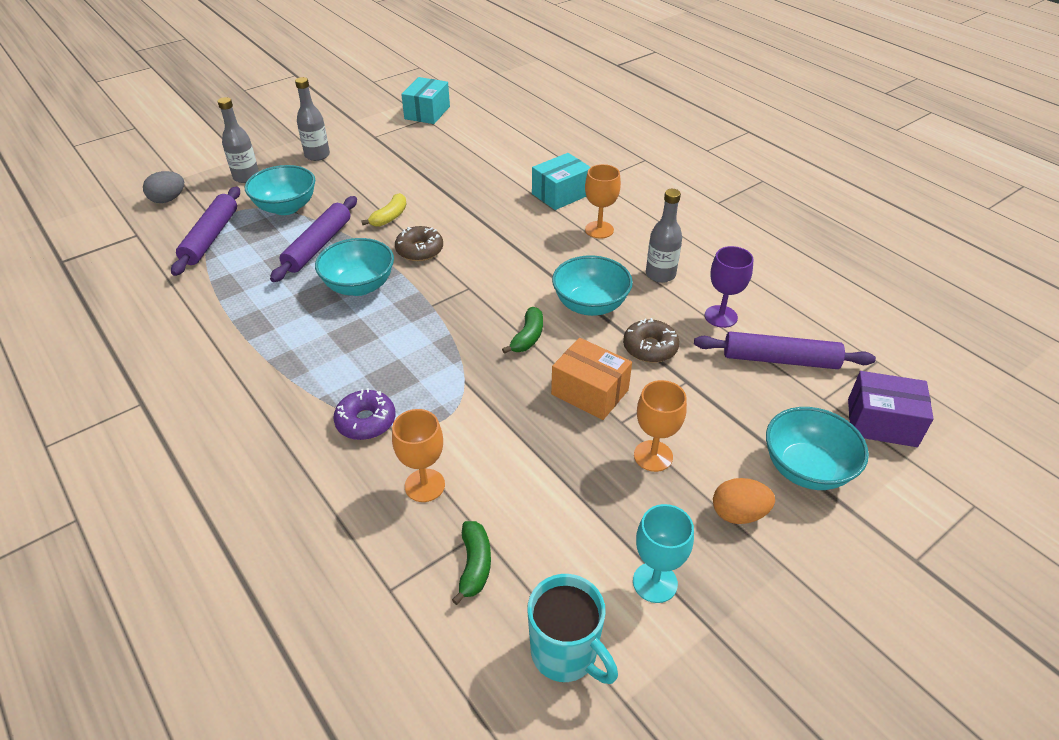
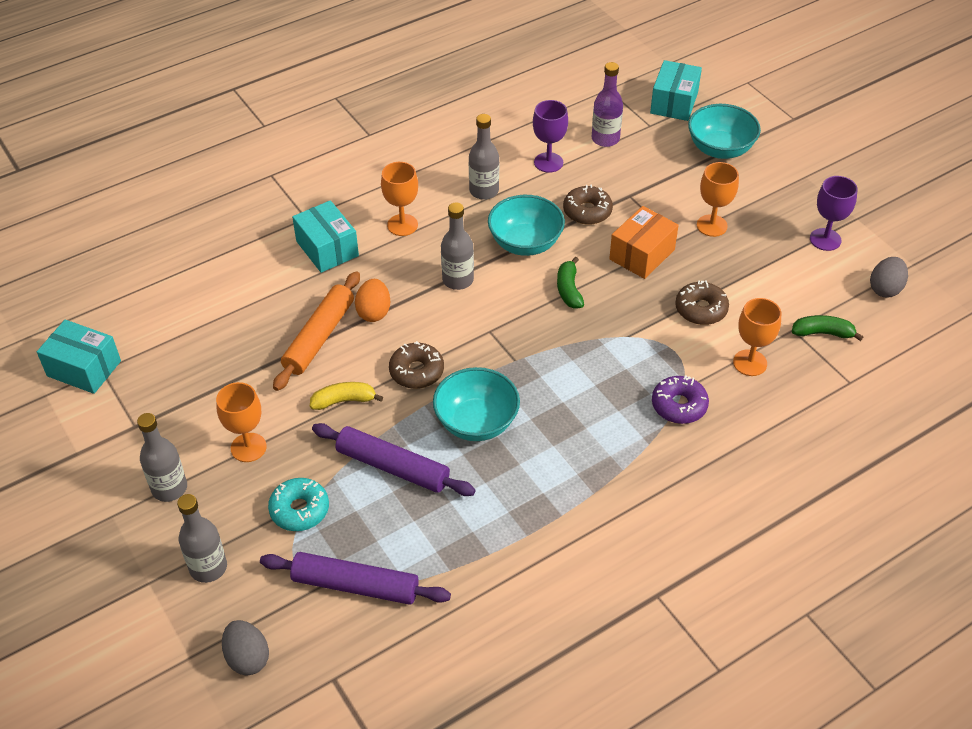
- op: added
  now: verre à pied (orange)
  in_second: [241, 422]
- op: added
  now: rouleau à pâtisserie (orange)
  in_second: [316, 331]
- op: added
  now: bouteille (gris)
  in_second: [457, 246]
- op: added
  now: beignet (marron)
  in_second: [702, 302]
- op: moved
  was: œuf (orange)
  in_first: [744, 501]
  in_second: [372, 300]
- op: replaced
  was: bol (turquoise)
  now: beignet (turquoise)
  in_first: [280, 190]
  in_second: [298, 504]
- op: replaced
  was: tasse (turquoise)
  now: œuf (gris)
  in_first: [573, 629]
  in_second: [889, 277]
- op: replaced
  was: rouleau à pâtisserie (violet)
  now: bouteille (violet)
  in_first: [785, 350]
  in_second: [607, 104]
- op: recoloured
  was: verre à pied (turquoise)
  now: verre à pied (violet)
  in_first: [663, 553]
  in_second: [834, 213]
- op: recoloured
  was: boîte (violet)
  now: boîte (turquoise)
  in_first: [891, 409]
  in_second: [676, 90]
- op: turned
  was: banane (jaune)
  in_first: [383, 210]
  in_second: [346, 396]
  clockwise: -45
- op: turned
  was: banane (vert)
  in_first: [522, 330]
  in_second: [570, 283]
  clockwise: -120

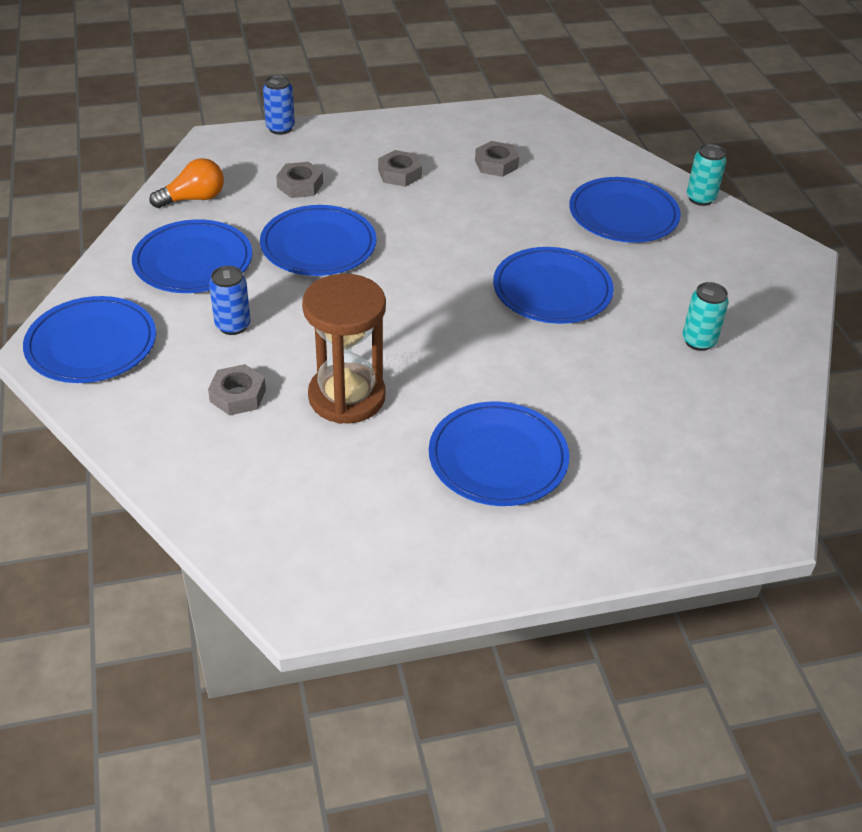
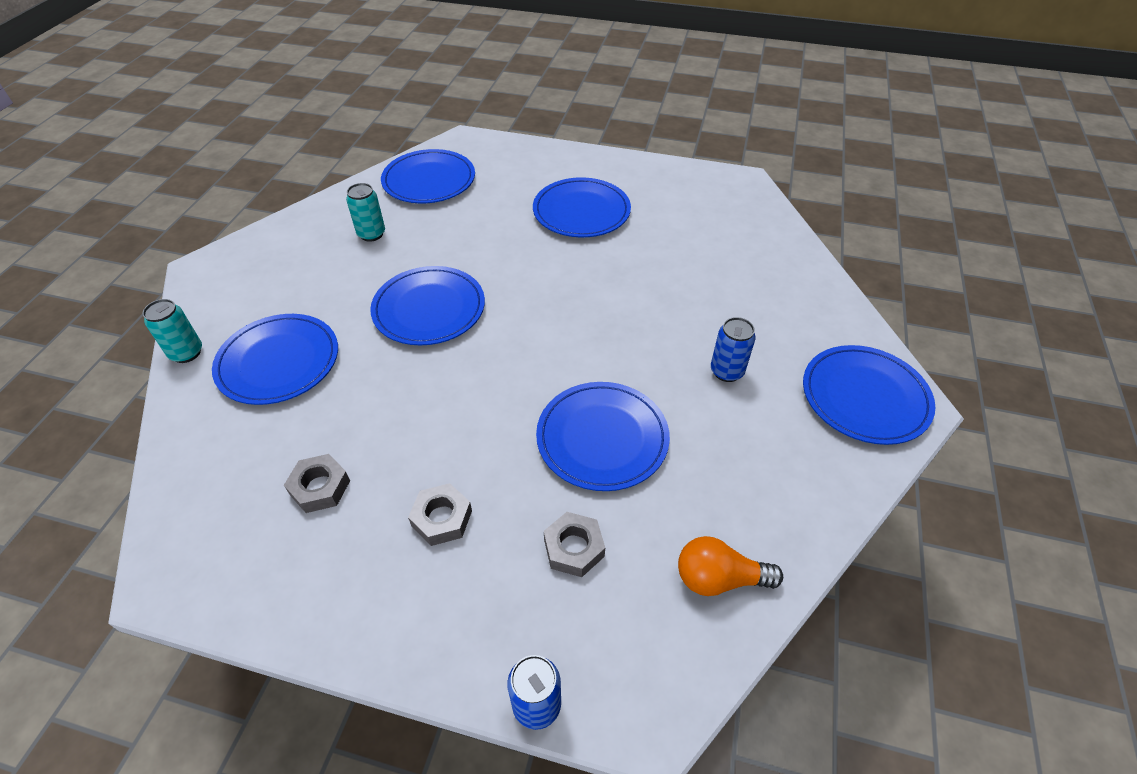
- op: removed
  was: écrou (gris)
  in_first: [237, 390]
- op: removed
  was: sablier (marron)
  in_first: [344, 349]
- op: moved
  was: assiette (bleu)
  in_first: [192, 256]
  in_second: [428, 176]

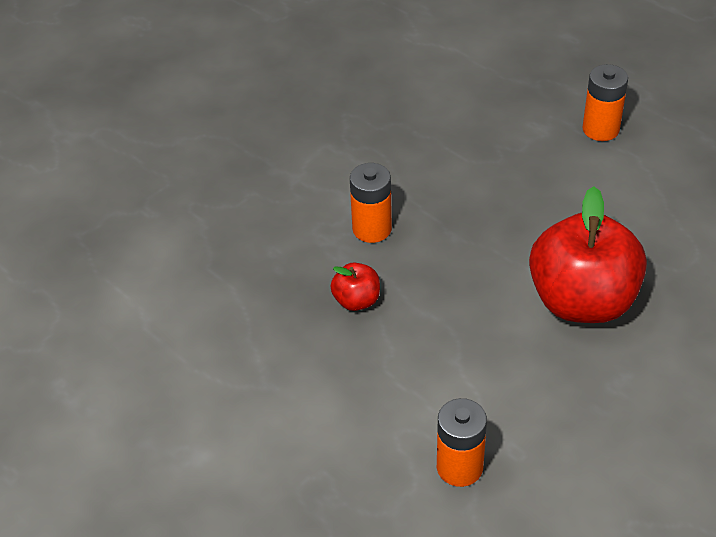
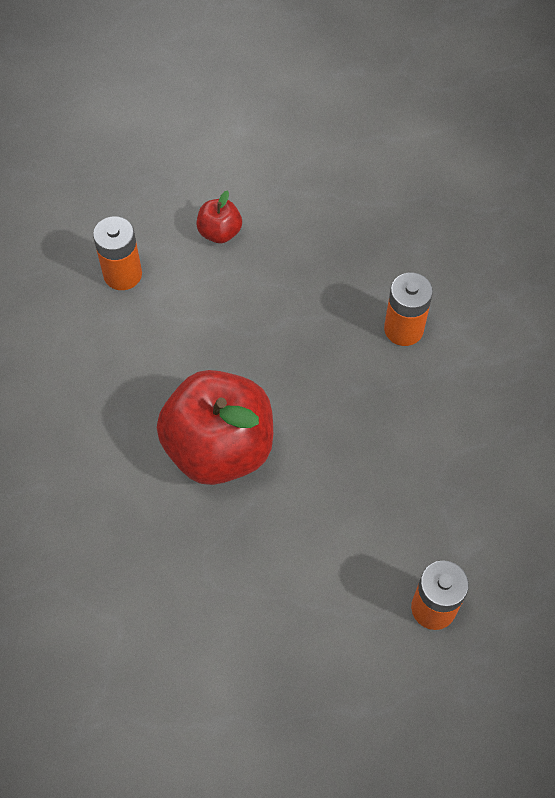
- op: moved
  was: pomme (rouge)
  in_first: [355, 286]
  in_second: [219, 216]

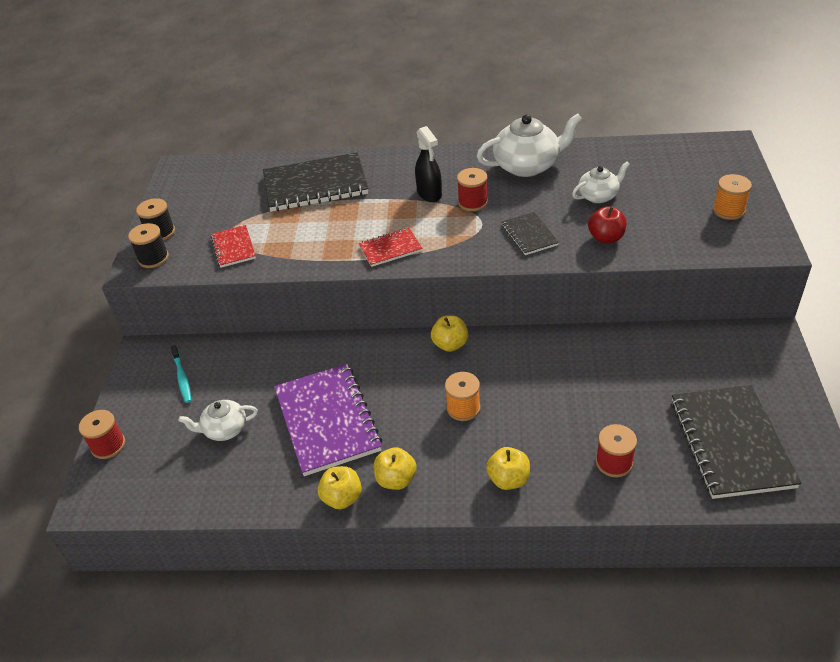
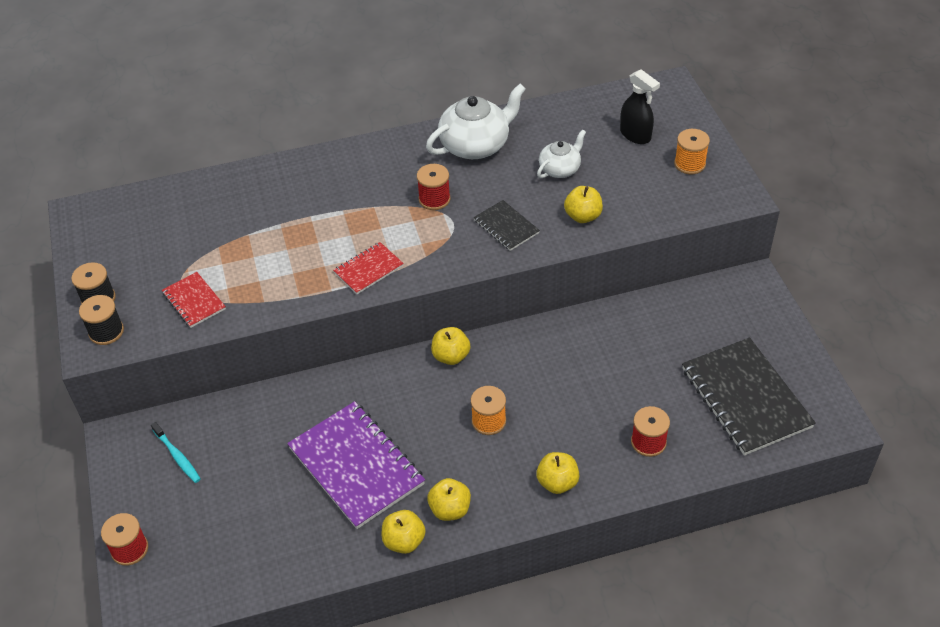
- op: removed
  was: théière (blanc)
  in_first: [218, 420]
- op: removed
  was: carnet (noir)
  in_first: [316, 182]
- op: moved
  was: vaporisateur (noir)
  in_first: [428, 164]
  in_second: [640, 106]
- op: recoloured
  was: pomme (rouge)
  now: pomme (jaune)
  in_first: [607, 225]
  in_second: [583, 204]

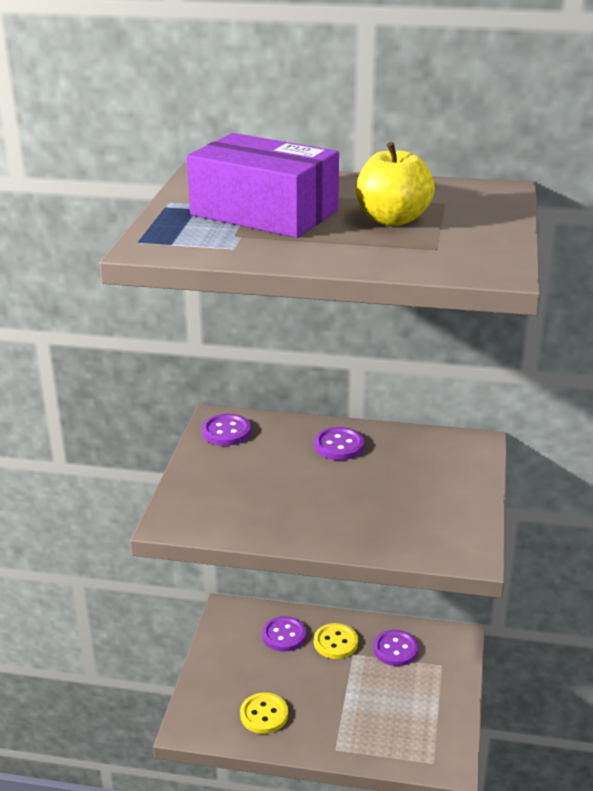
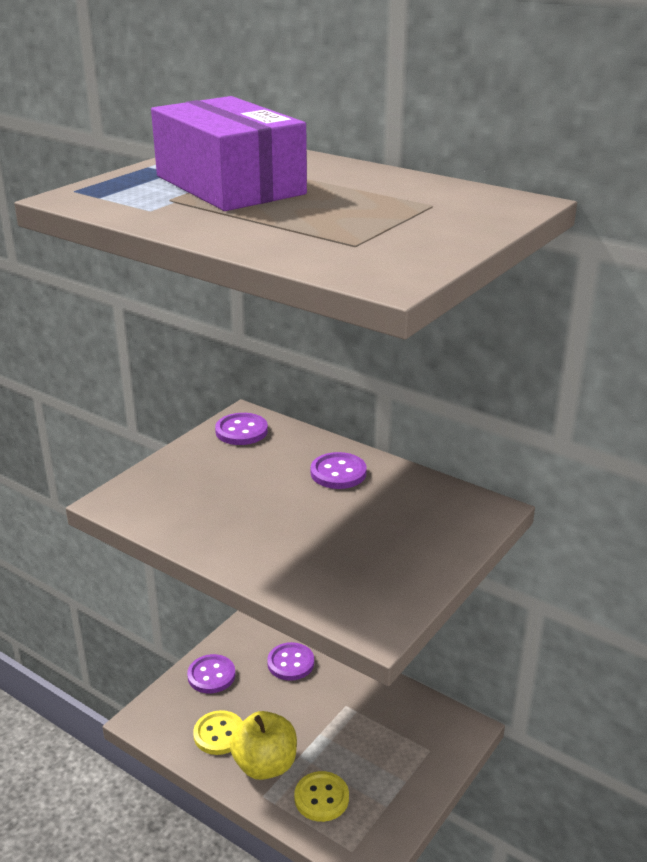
- op: moved
  was: bouton (jaune)
  in_first: [336, 641]
  in_second: [321, 796]
- op: moved
  was: pomme (jaune)
  in_first: [395, 184]
  in_second: [263, 745]
- op: moved
  was: bouton (violet)
  in_first: [396, 648]
  in_second: [211, 673]

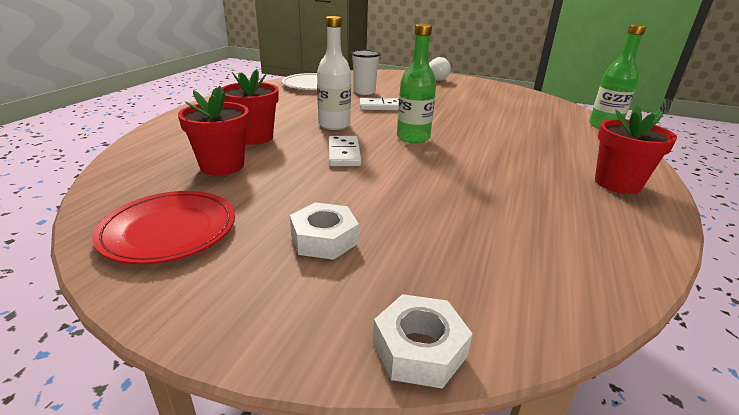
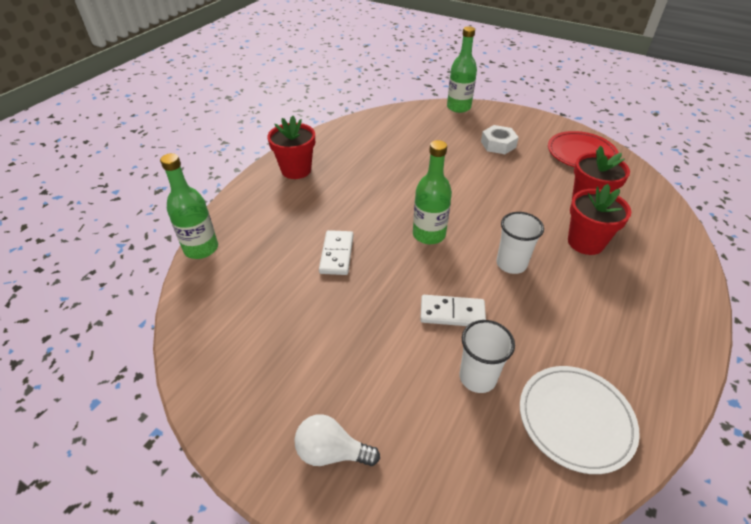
- op: moved
  was: domino (blanc)
  in_first: [345, 151]
  in_second: [336, 252]
- op: replaced
  was: bouteille (blanc)
  now: gobelet (blanc)
  in_first: [334, 73]
  in_second: [520, 243]
- op: replaced
  was: écrou (blanc)
  now: bouteille (vert)
  in_first: [423, 341]
  in_second: [462, 69]

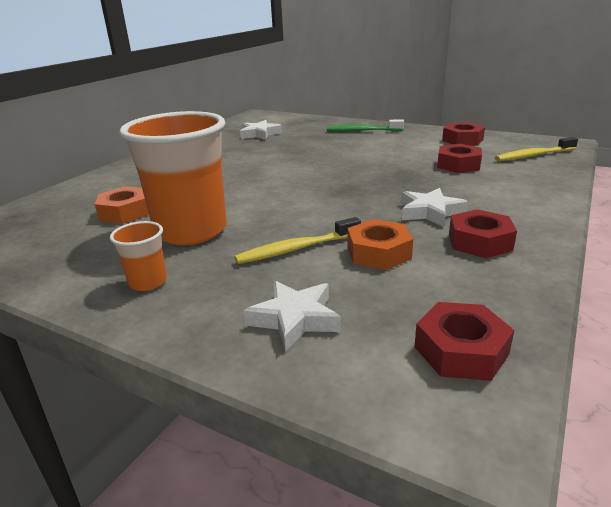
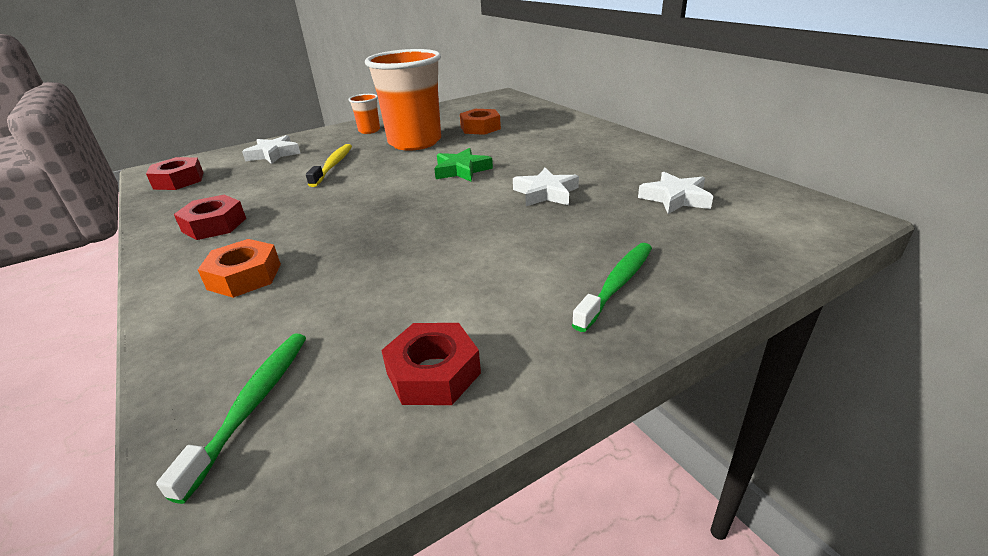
- op: removed
  was: écrou (rouge)
  in_first: [459, 158]
- op: added
  now: étoile (vert)
  in_second: [463, 164]
- op: moved
  was: écrou (orange)
  in_first: [380, 244]
  in_second: [239, 268]
- op: moved
  was: étoile (blanc)
  in_first: [434, 207]
  in_second: [546, 187]
- op: recoloured
  was: brosse à dents (jaune)
  now: brosse à dents (vert)
  in_first: [536, 149]
  in_second: [231, 418]

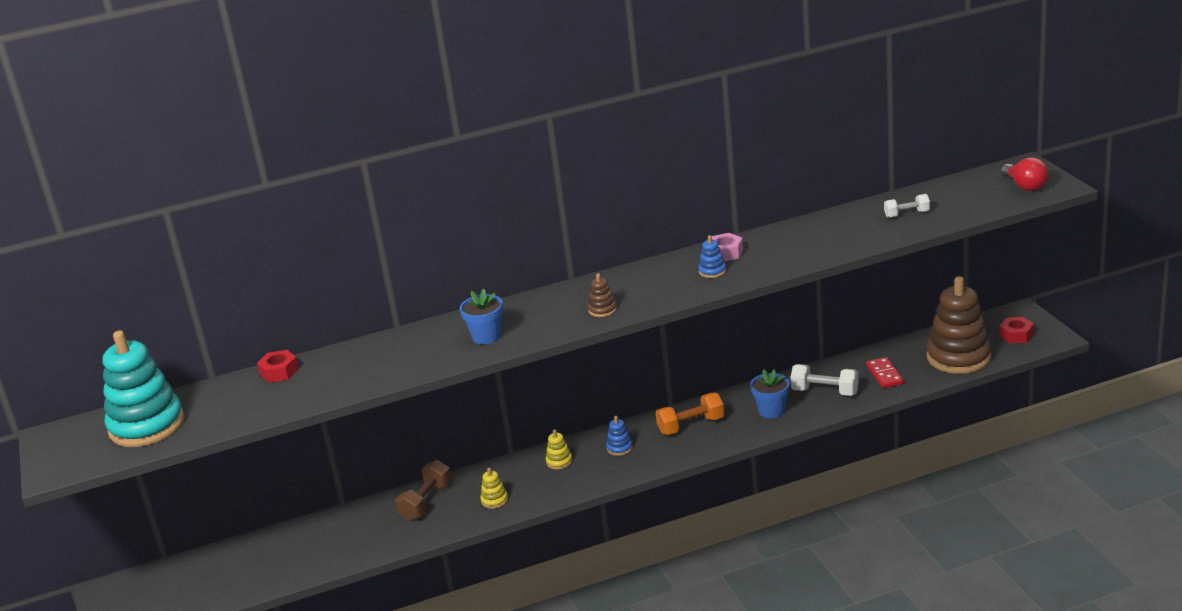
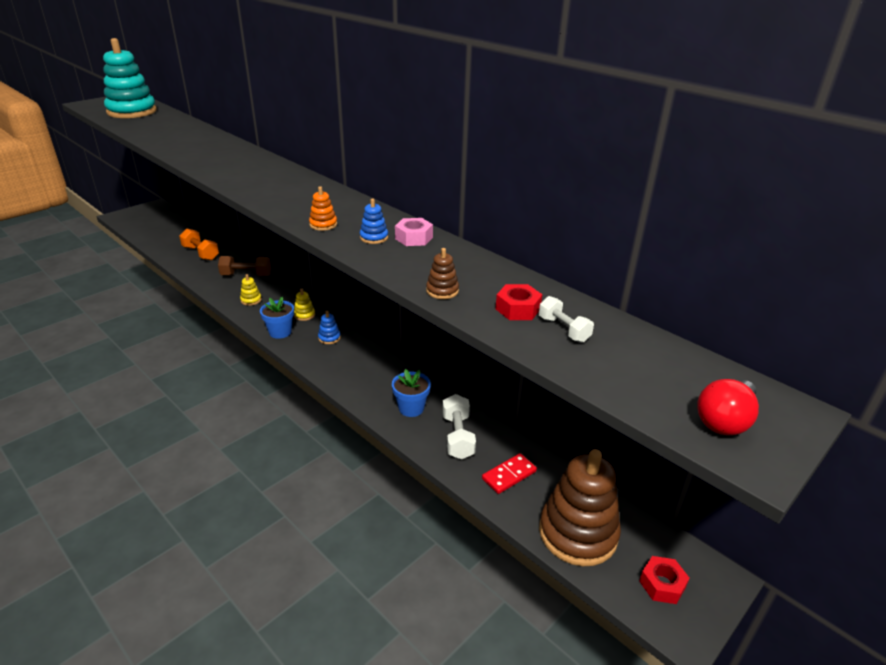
- op: added
  now: jouet à empiler (orange)
  in_second: [323, 208]
- op: moved
  was: écrou (rouge)
  in_first: [278, 366]
  in_second: [519, 302]
- op: moved
  was: pot de fleurs (bleu)
  in_first: [481, 316]
  in_second: [277, 318]
- op: moved
  was: jouet à empiler (marron)
  in_first: [602, 295]
  in_second: [442, 273]
- op: moved
  was: haltère (orange)
  in_first: [690, 414]
  in_second: [199, 244]

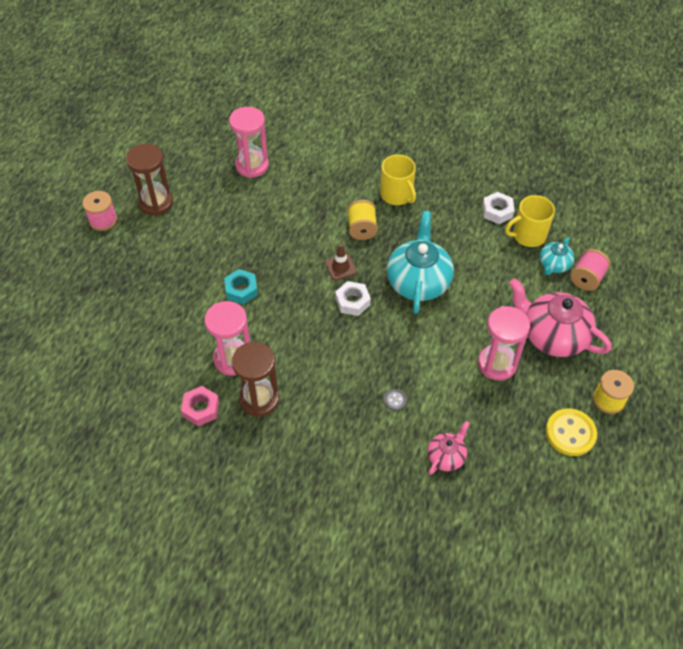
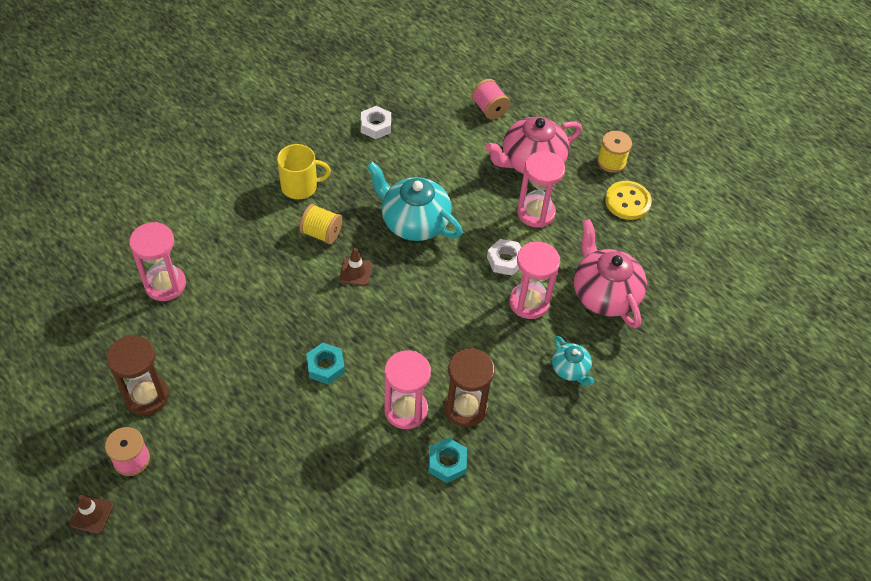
- op: removed
  was: tasse (jaune)
  in_first: [530, 221]
- op: added
  now: cône de chantier (marron)
  in_second: [91, 514]
- op: moved
  was: écrou (blanc)
  in_first: [353, 298]
  in_second: [504, 257]
- op: moved
  was: théière (turquoise)
  in_first: [557, 256]
  in_second: [573, 361]
- op: replaced
  was: bouton (gris)
  now: sablier (rose)
  in_first: [395, 400]
  in_second: [534, 280]
- op: recoloured
  was: écrou (rose)
  now: écrou (turquoise)
  in_first: [200, 406]
  in_second: [447, 460]
- op: resized
  was: théière (rose)
  in_first: [448, 448]
  in_second: [610, 274]
  ratio: 1.91

